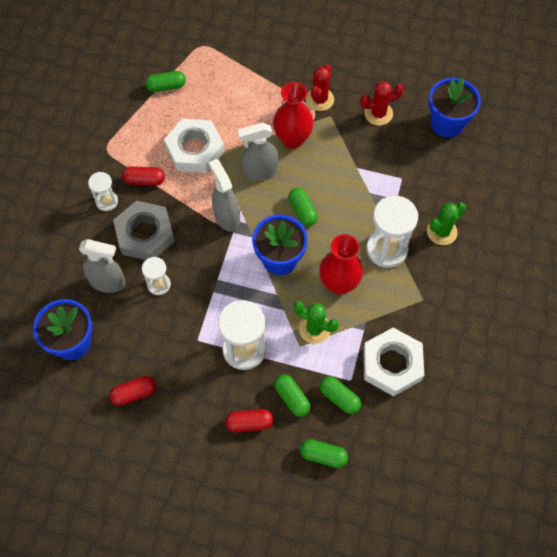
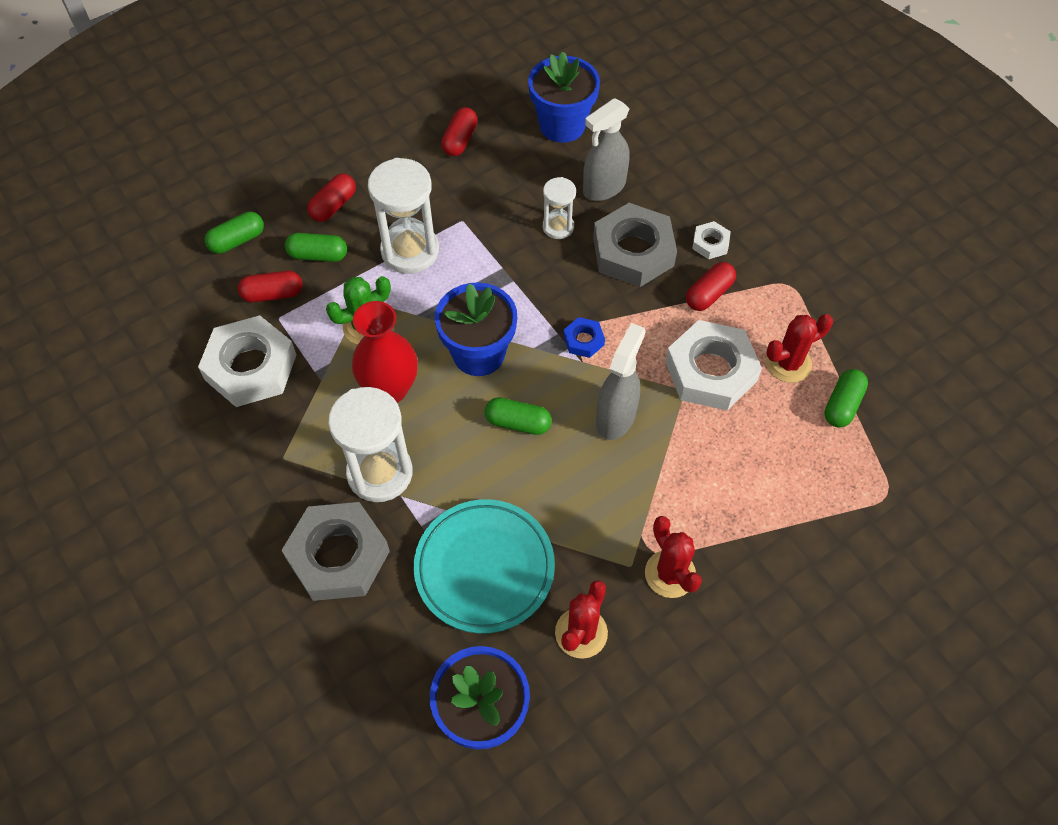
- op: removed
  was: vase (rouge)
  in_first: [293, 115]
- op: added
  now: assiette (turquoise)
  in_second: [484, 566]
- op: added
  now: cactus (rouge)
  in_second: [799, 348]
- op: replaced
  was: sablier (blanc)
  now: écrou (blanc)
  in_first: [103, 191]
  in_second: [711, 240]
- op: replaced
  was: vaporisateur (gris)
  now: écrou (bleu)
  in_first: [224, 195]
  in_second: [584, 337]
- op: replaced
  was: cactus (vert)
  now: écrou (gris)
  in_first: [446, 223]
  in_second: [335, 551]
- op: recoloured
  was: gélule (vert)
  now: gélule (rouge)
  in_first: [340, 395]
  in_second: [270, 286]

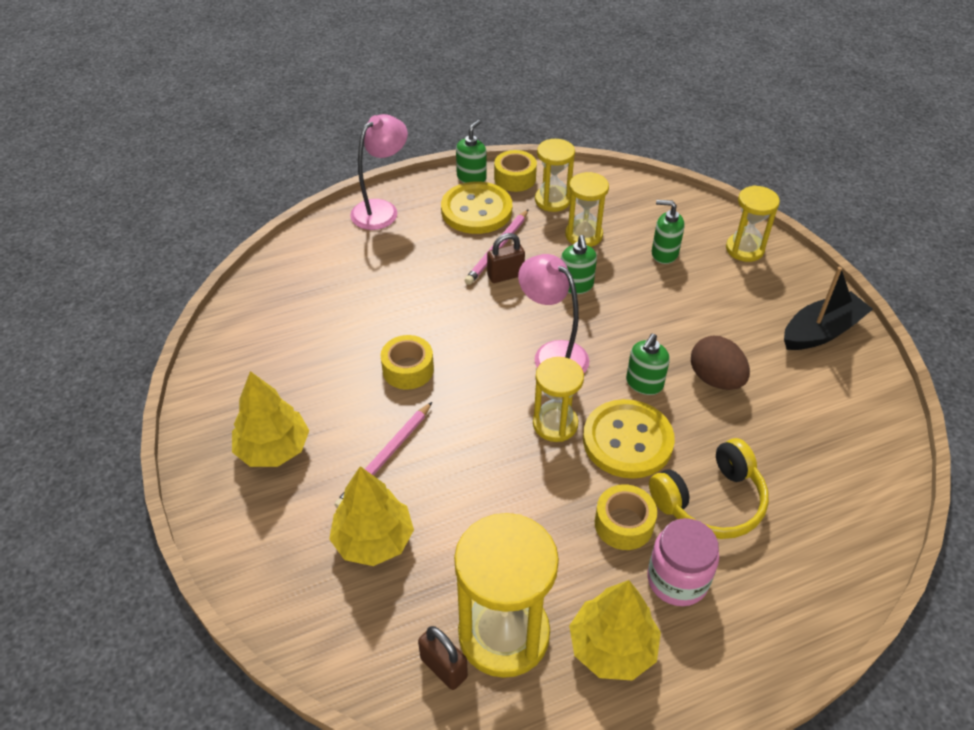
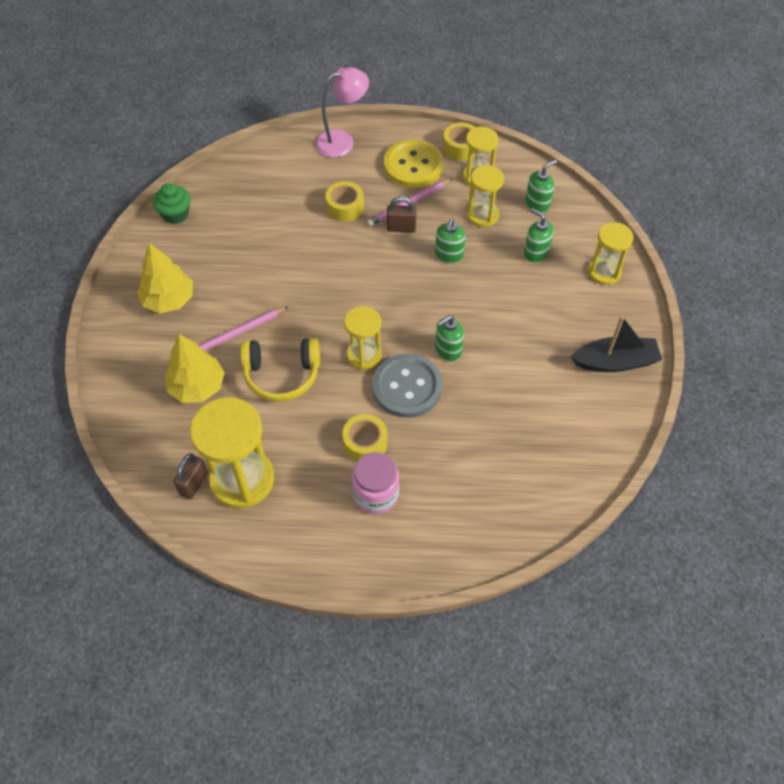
- op: removed
  was: lampe (rose)
  in_first: [553, 313]
- op: removed
  was: arbre (jaune)
  in_first: [615, 630]
- op: removed
  was: œuf (marron)
  in_first: [720, 363]
- op: added
  now: muffin (vert)
  in_second: [171, 203]
- op: moved
  was: ruban adhésif (jaune)
  in_first: [407, 362]
  in_second: [345, 201]
- op: moved
  was: distributeur de savon (vert)
  in_first: [471, 151]
  in_second: [541, 186]
- op: moved
  was: casque audio (jaune)
  in_first: [709, 488]
  in_second: [280, 370]
- op: recoloured
  was: bouton (jaune)
  now: bouton (gris)
  in_first: [629, 439]
  in_second: [407, 386]
- op: turned
  was: cadenas (marron)
  in_first: [443, 658]
  in_second: [190, 476]
  clockwise: 45

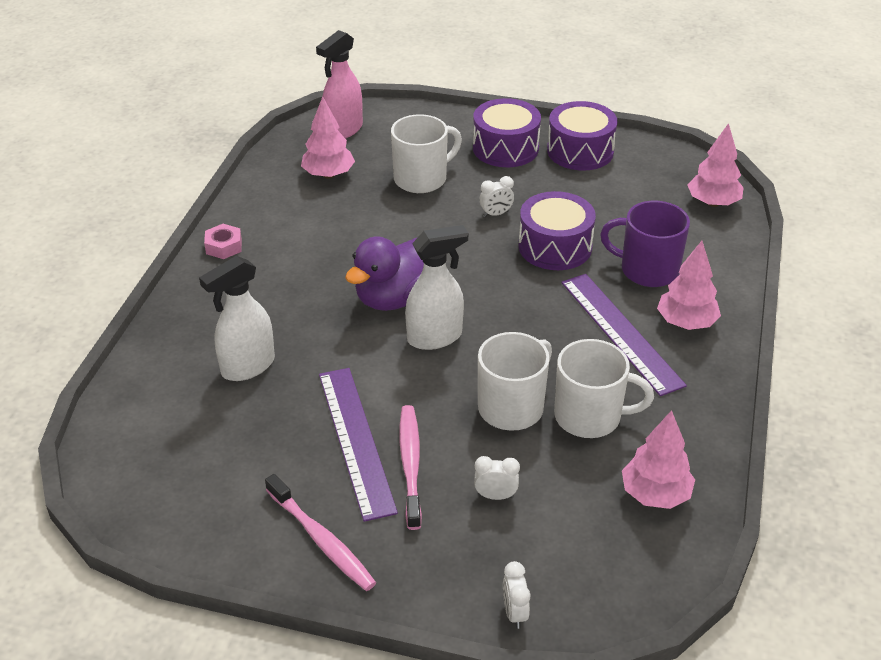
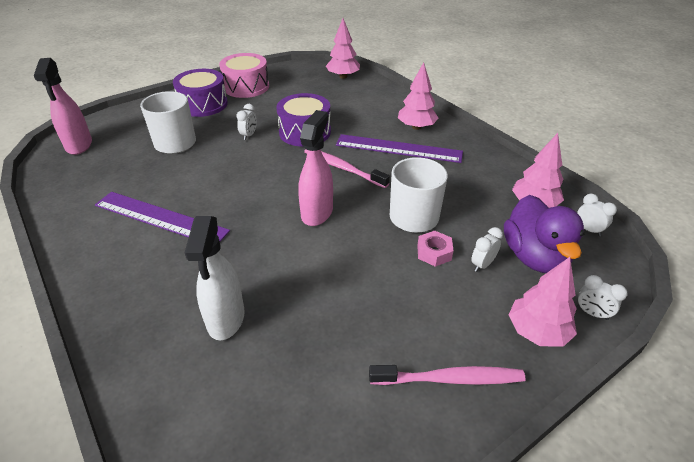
- op: removed
  was: tasse (blanc)
  in_first: [604, 388]
- op: removed
  was: tasse (violet)
  in_first: [645, 244]
- op: added
  now: réveil (blanc)
  in_second: [597, 215]
- op: moved
  was: écrou (rose)
  in_first: [223, 241]
  in_second: [435, 249]
- op: moved
  was: arbre (rose)
  in_first: [328, 137]
  in_second: [543, 302]
- op: moved
  was: règle (violet)
  in_first: [358, 445]
  in_second: [162, 217]
- op: moved
  was: canard (violet)
  in_first: [384, 273]
  in_second: [544, 234]
- op: moved
  was: brosse à dents (rose)
  in_first: [411, 467]
  in_second: [347, 168]
- op: recoloured
  was: vaporisateur (blanc)
  now: vaporisateur (rose)
  in_first: [436, 287]
  in_second: [315, 168]
- op: recoloured
  was: tambour (violet)
  now: tambour (rose)
  in_first: [582, 136]
  in_second: [244, 75]

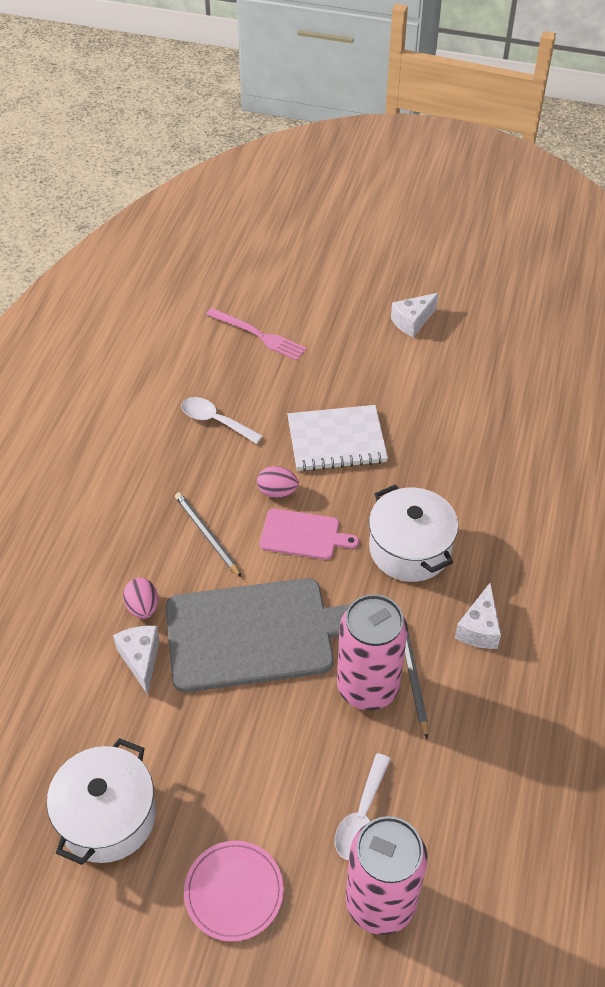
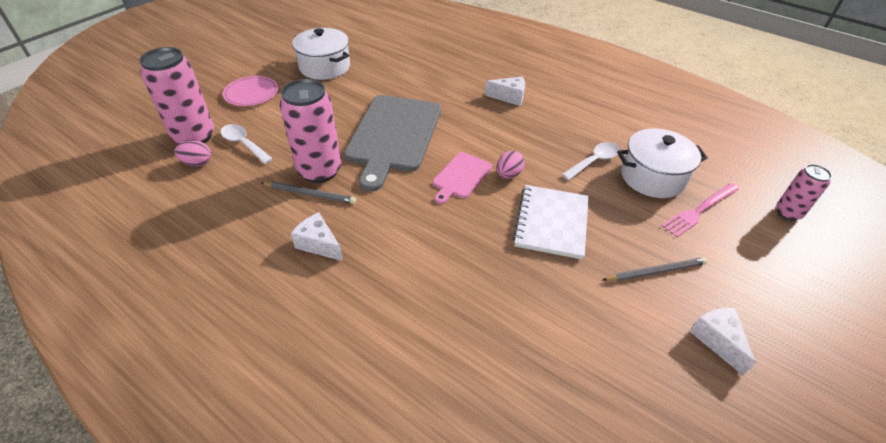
- op: added
  now: canette (rose)
  in_second: [804, 192]
- op: moved
  was: fromage (blanc)
  in_first: [136, 660]
  in_second: [505, 91]
- op: moved
  was: œuf (rose)
  in_first: [140, 598]
  in_second: [192, 153]
- op: moved
  was: crayon (gris)
  in_first: [208, 534]
  in_second: [655, 269]
- op: moved
  was: marmite (blanc)
  in_first: [413, 533]
  in_second: [662, 163]

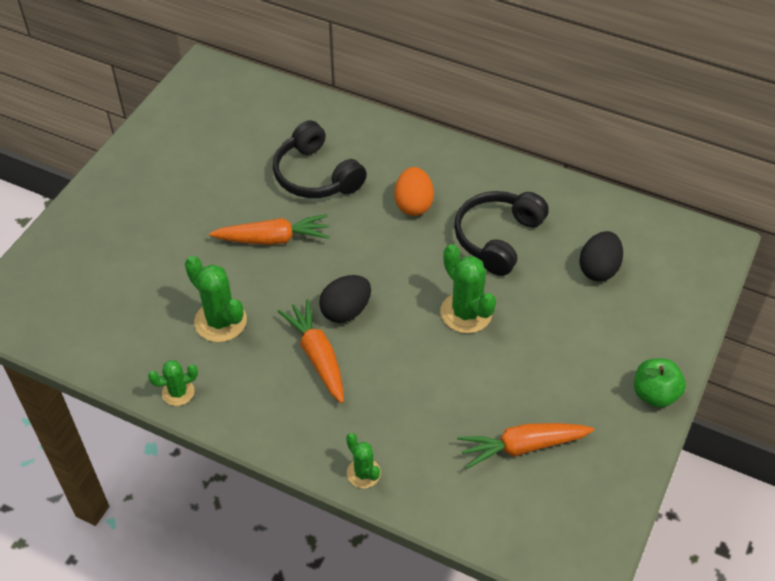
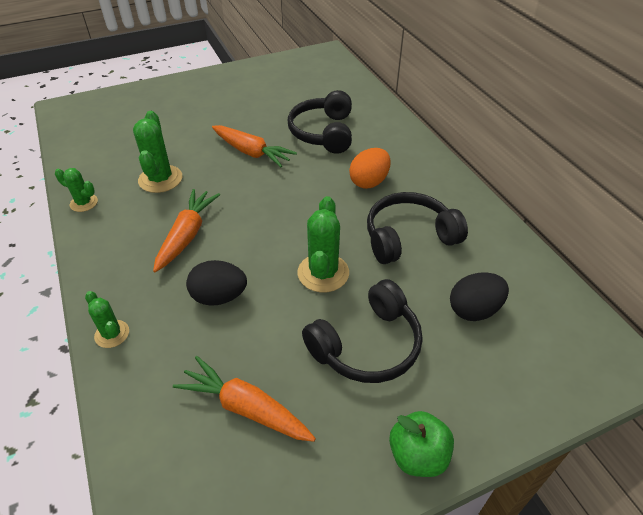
- op: added
  now: casque audio (noir)
  in_second: [362, 331]
- op: moved
  was: œuf (noir)
  in_first: [345, 299]
  in_second: [216, 283]
- op: turned
  was: cactus (vert)
  in_first: [363, 460]
  in_second: [107, 319]
  clockwise: -45

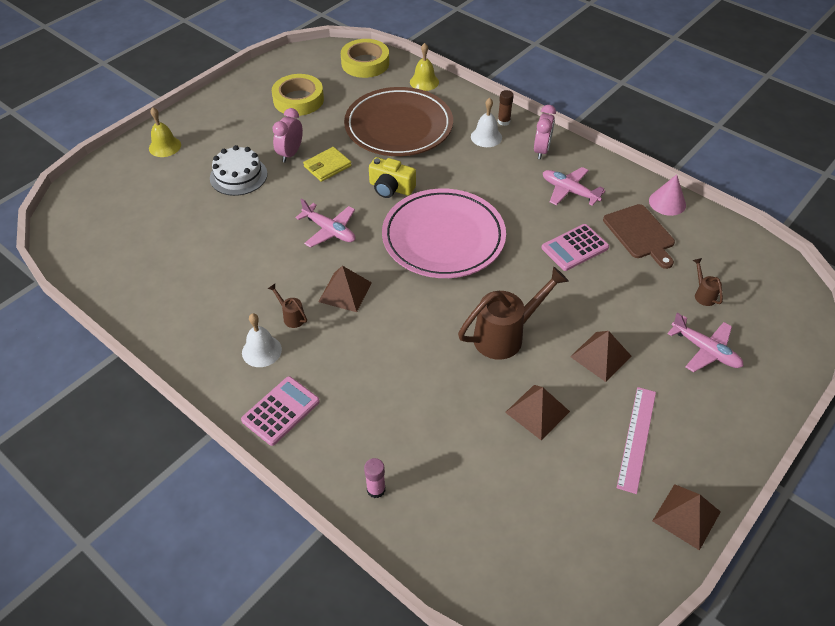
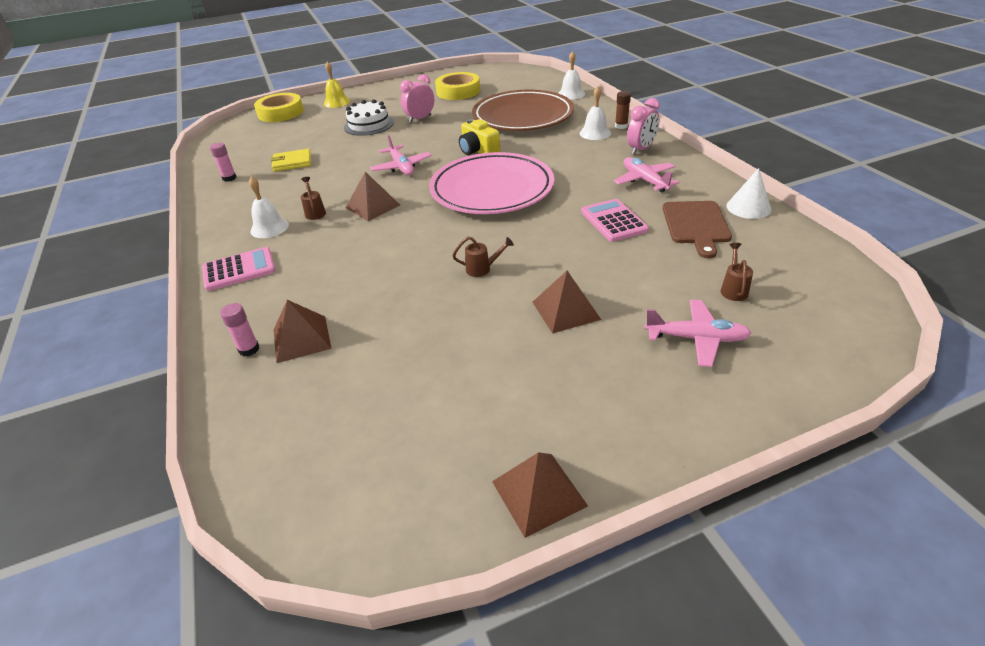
- op: removed
  was: règle (rose)
  in_first: [636, 440]
- op: added
  now: bâton de colle (rose)
  in_second: [223, 162]
- op: moved
  was: portefeuille (jaune)
  in_first: [327, 164]
  in_second: [291, 160]
- op: moved
  was: ruban adhésif (jaune)
  in_first: [365, 58]
  in_second: [279, 107]
- op: moved
  was: pyramide (marron)
  in_first: [537, 412]
  in_second: [302, 331]
- op: recoloured
  was: cloche (jaune)
  now: cloche (blanc)
  in_first: [424, 67]
  in_second: [571, 75]
- op: recoloured
  was: cône (rose)
  now: cône (blanc)
  in_first: [667, 195]
  in_second: [749, 193]
- op: turned
  was: calculatrice (rose)
  in_first: [575, 247]
  in_second: [615, 220]
  clockwise: 75
- op: turned
  was: avion (rose)
  in_first: [705, 342]
  in_second: [697, 333]
  clockwise: -60
- op: resized
  was: arrosoir (marron)
  in_first: [513, 313]
  in_second: [483, 257]
  ratio: 0.45

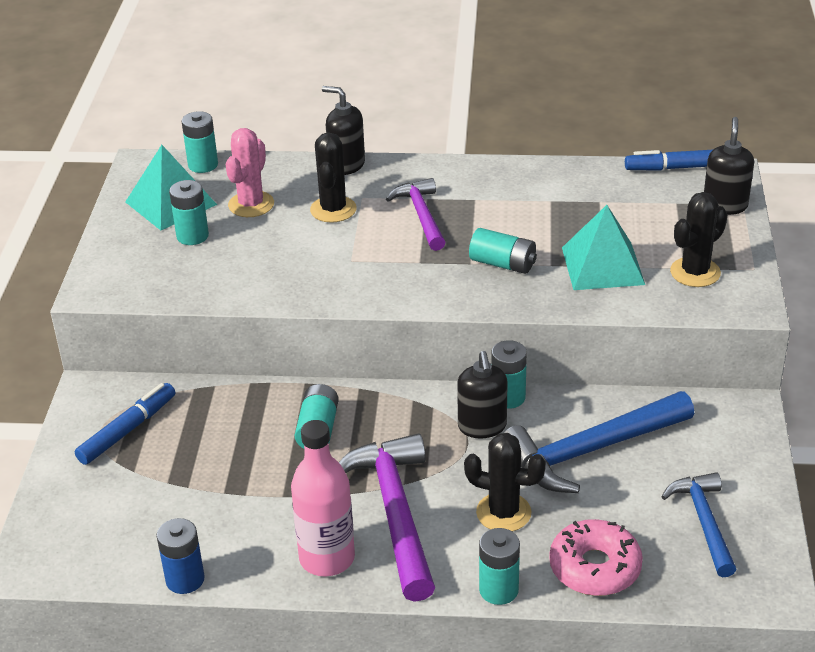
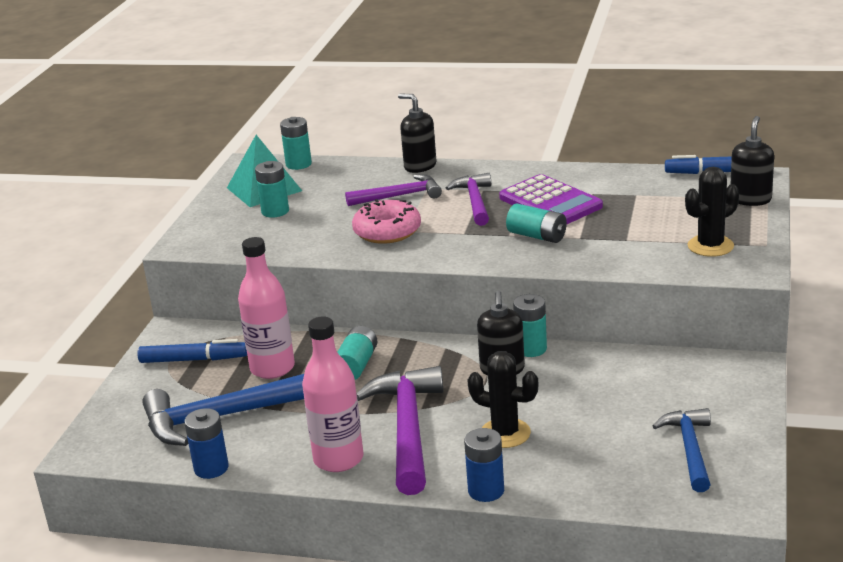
- op: removed
  was: cactus (rose)
  in_first: [250, 172]
- op: removed
  was: pyramide (turquoise)
  in_first: [603, 247]
- op: added
  now: bouteille (rose)
  in_second: [266, 308]
- op: added
  now: calculatrice (violet)
  in_second: [551, 199]
- op: moved
  was: marteau (bleu)
  in_first: [599, 442]
  in_second: [223, 410]
- op: moved
  was: beignet (rose)
  in_first: [596, 557]
  in_second: [386, 221]
- op: replaced
  was: cactus (noir)
  now: marteau (violet)
  in_first: [333, 177]
  in_second: [393, 190]
- op: recoloured
  was: pile (turquoise)
  now: pile (bleu)
  in_first: [499, 566]
  in_second: [484, 465]
- op: turned
  was: feutre (bleu)
  in_first: [125, 424]
  in_second: [192, 351]
  clockwise: 45

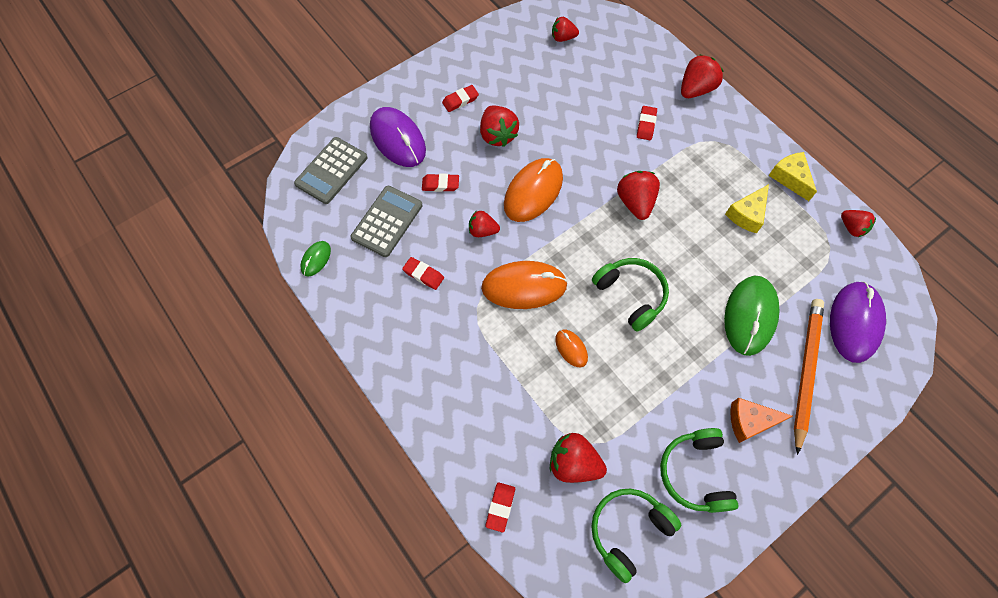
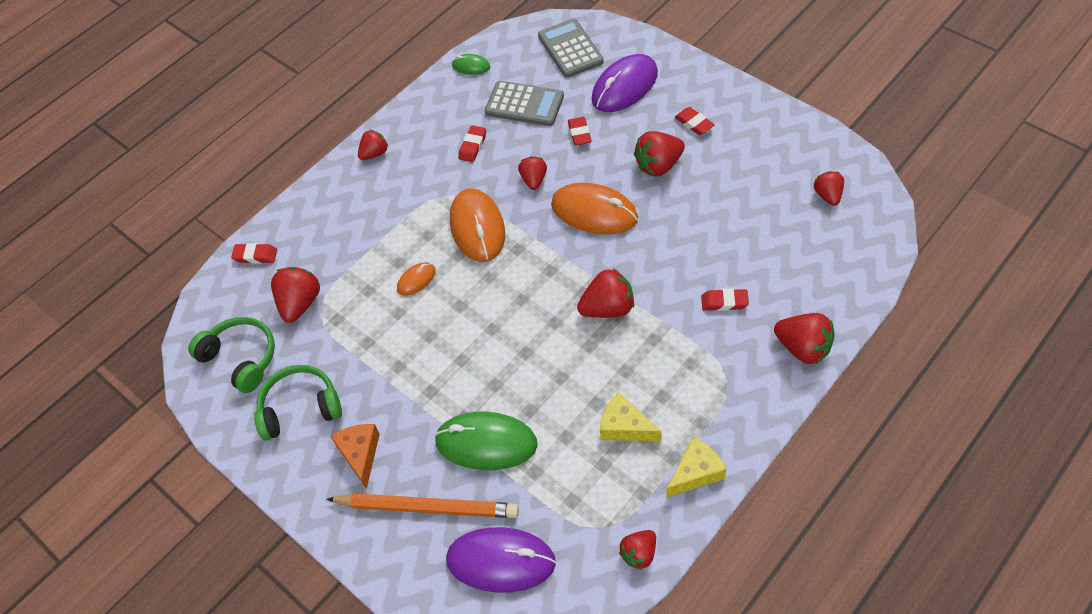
- op: removed
  was: casque audio (vert)
  in_first: [630, 294]
- op: added
  now: fraise (rouge)
  in_second: [373, 145]
- op: turned
  was: calculatrice (gris)
  in_first: [330, 170]
  in_second: [571, 48]
  clockwise: 45

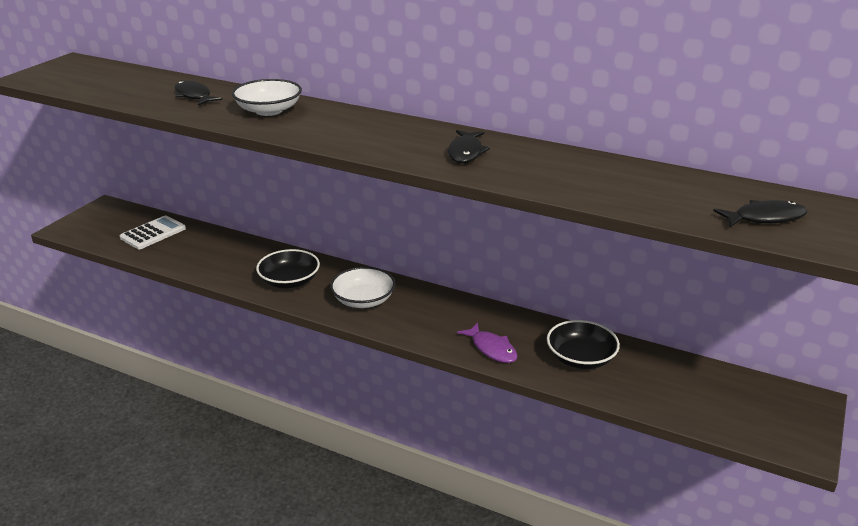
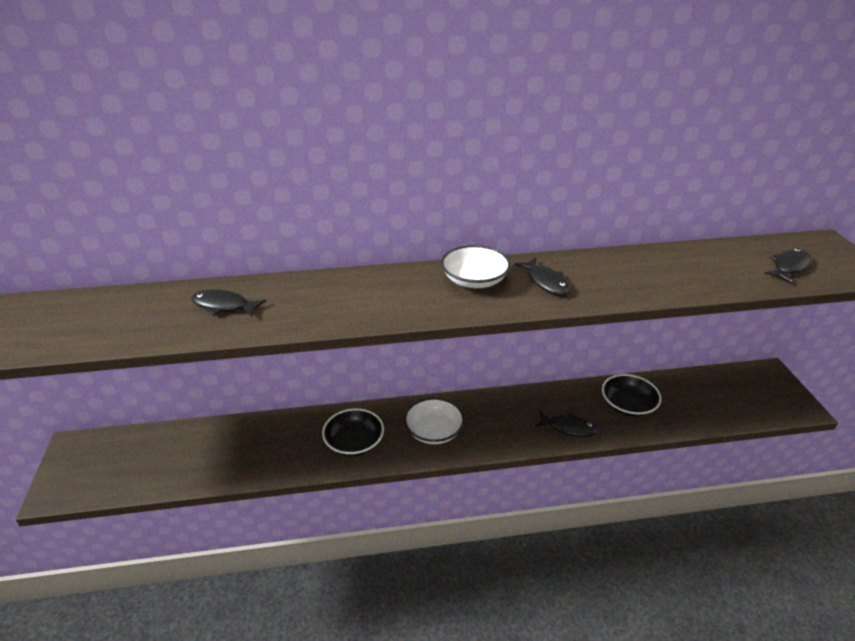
- op: removed
  was: calculatrice (blanc)
  in_first: [153, 232]
- op: moved
  was: bol (blanc)
  in_first: [267, 97]
  in_second: [476, 266]
- op: recoloured
  was: poisson (violet)
  now: poisson (noir)
  in_first: [487, 342]
  in_second: [566, 424]

